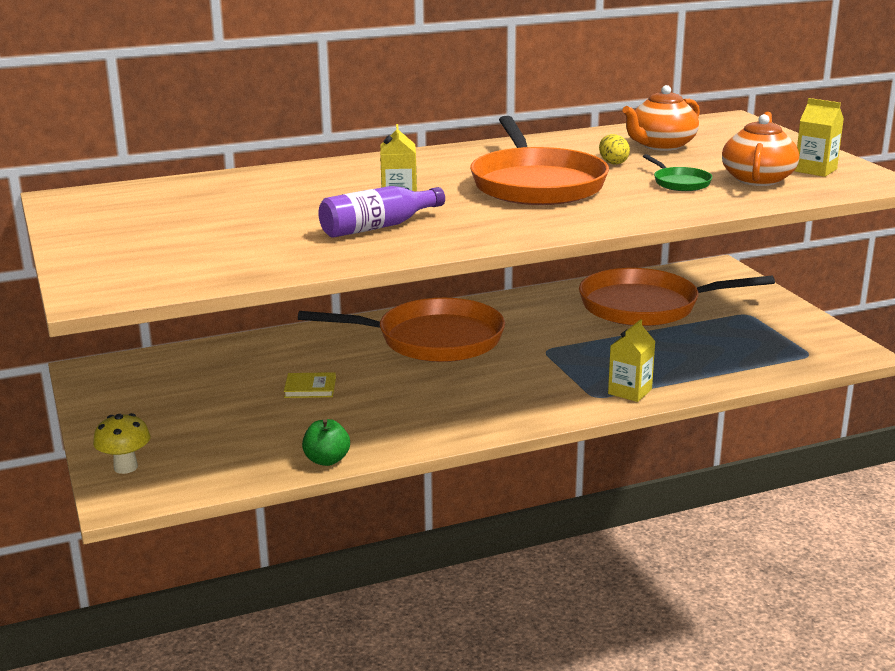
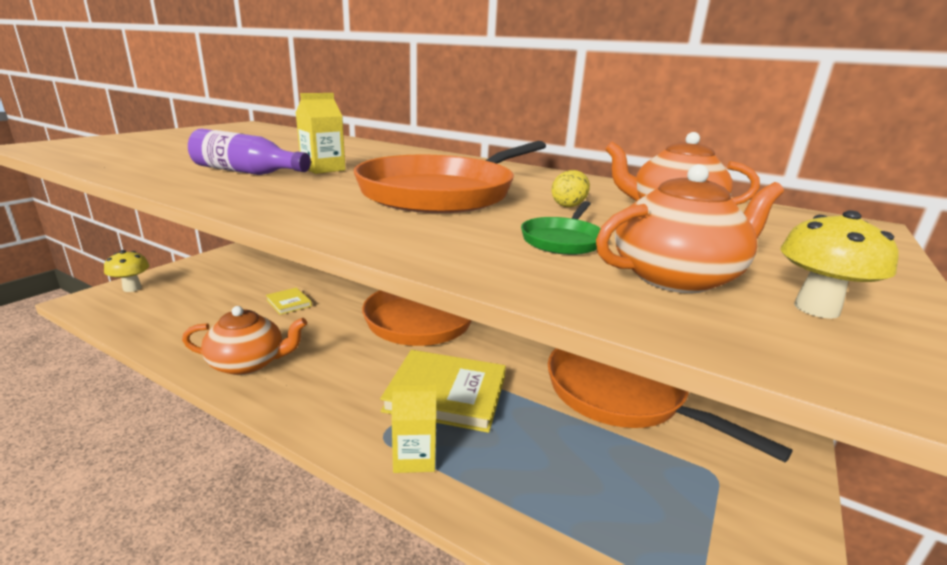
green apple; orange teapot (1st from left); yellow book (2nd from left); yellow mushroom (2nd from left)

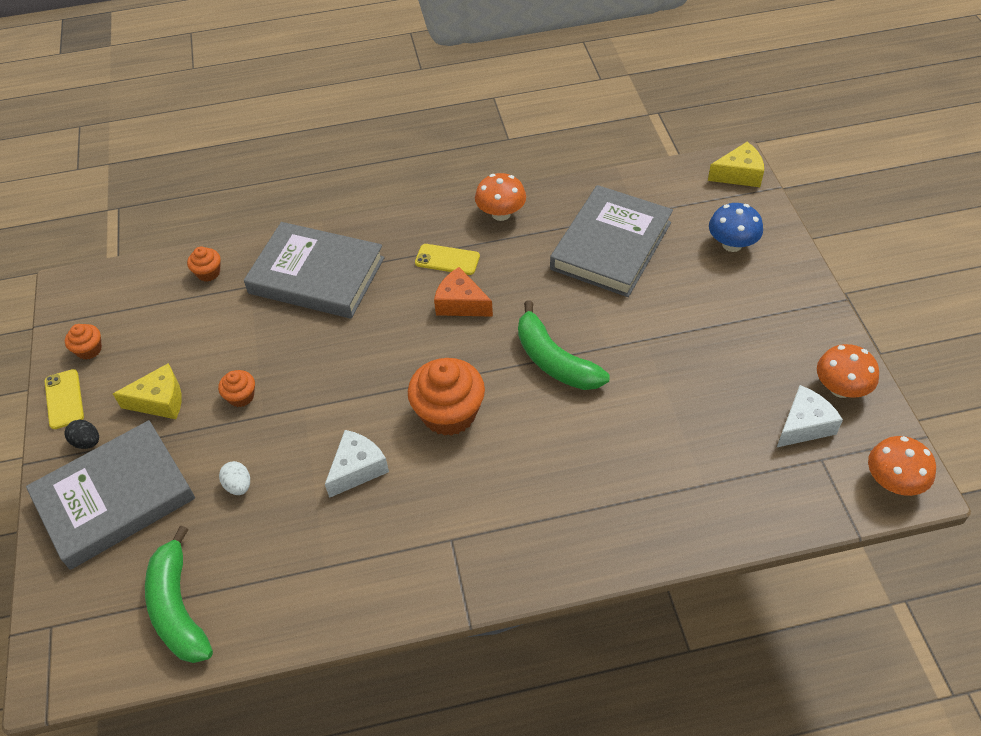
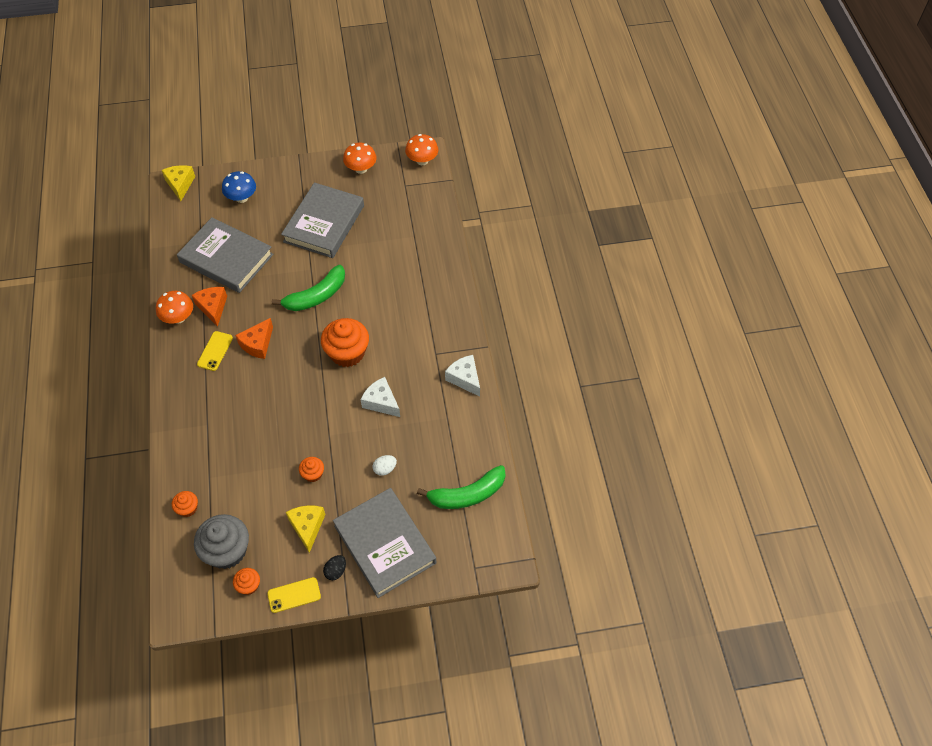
orange cheese (1st from left); grey cupcake; grey book (2nd from left); white cheese (2nd from left)

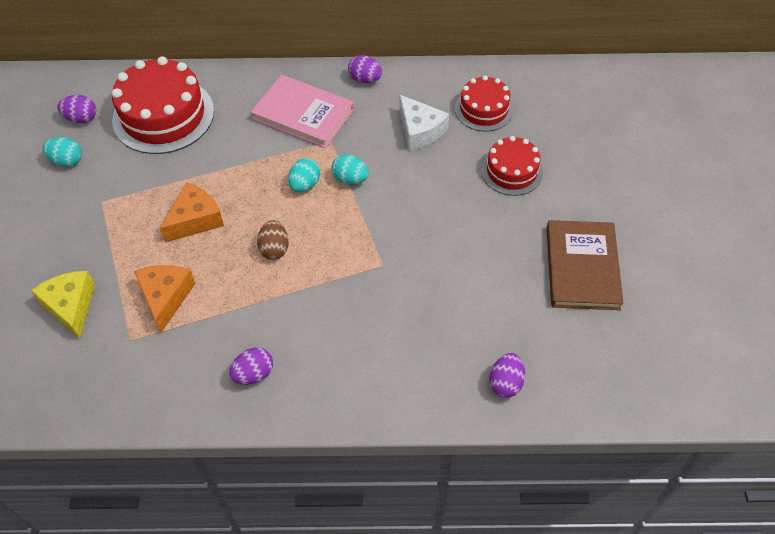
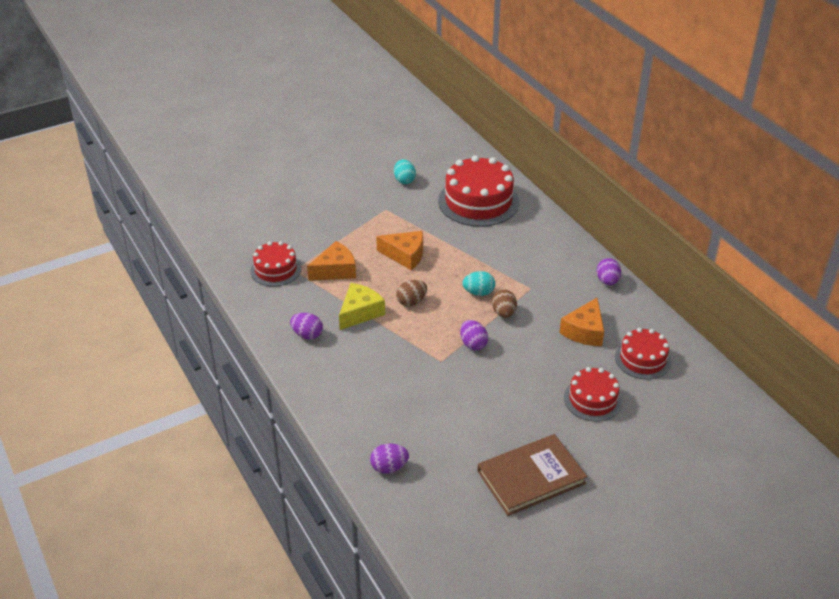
pink book; red cake (1st from left); yellow cheese; purple egg (3rd from left); brown egg (2nd from left); orange cheese (3rd from left)

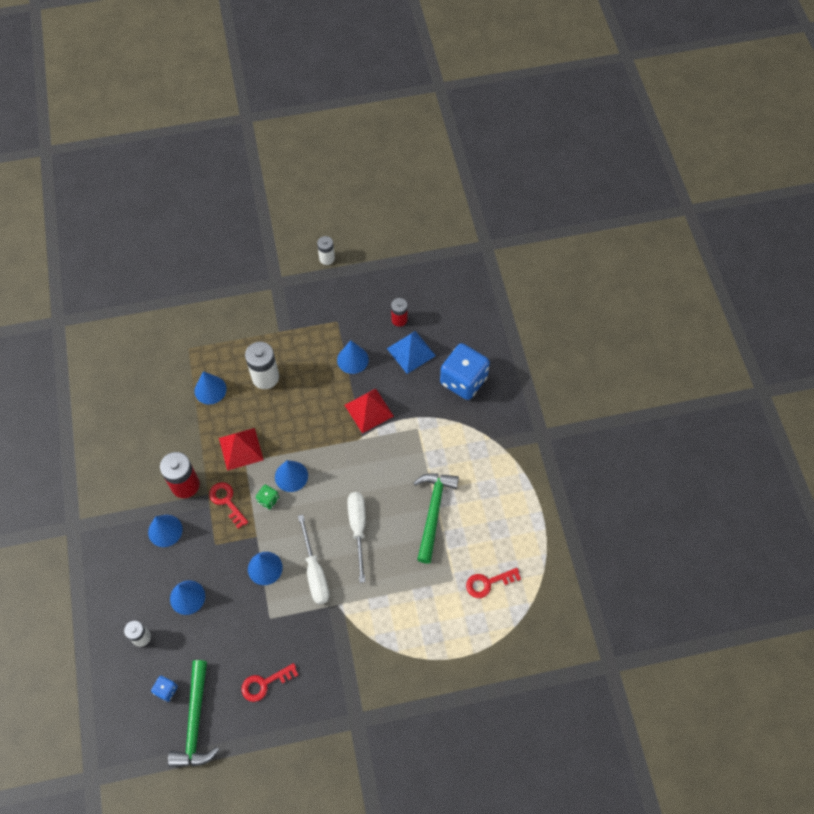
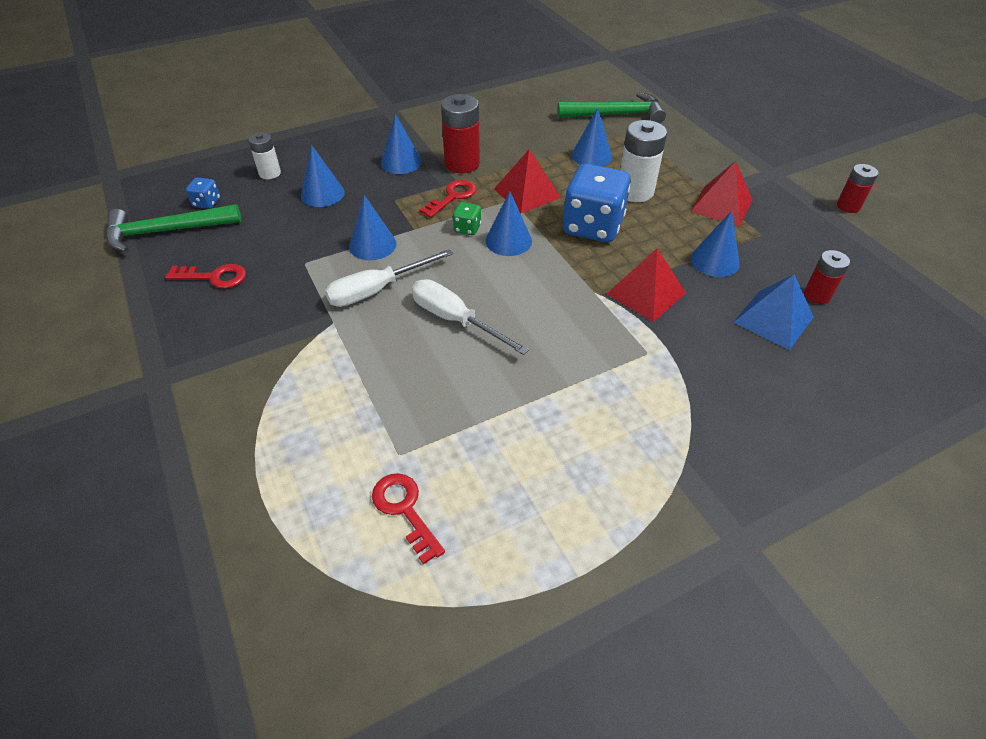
red pyramid (3rd from left); green hammer (2nd from left); blue dice (2nd from left); red battery (3rd from left); red key (1st from left); white screwdriver (2nd from left)

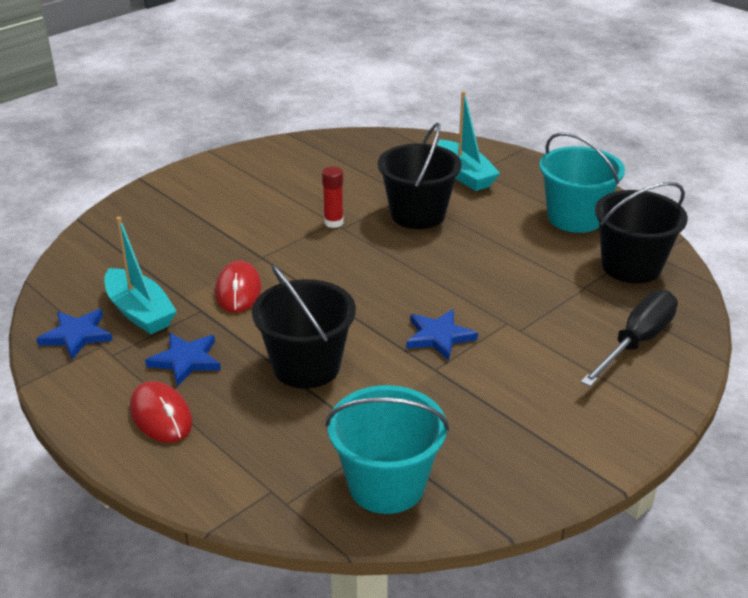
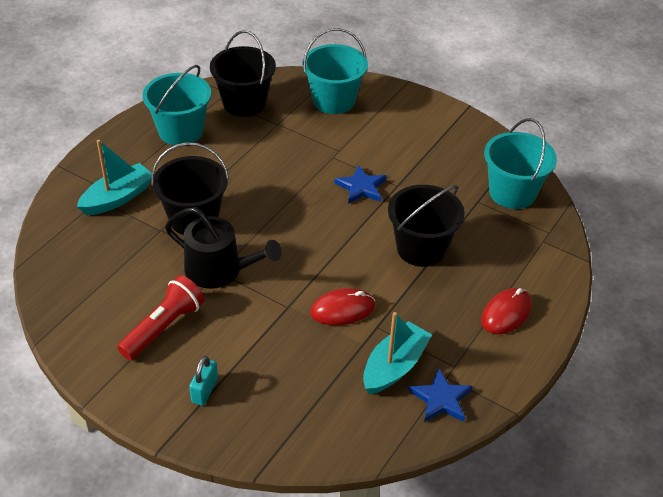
blue star (2nd from left in the first image); red flashlight; turquoise padlock; black watering can; turquoise bucket (2nd from left)

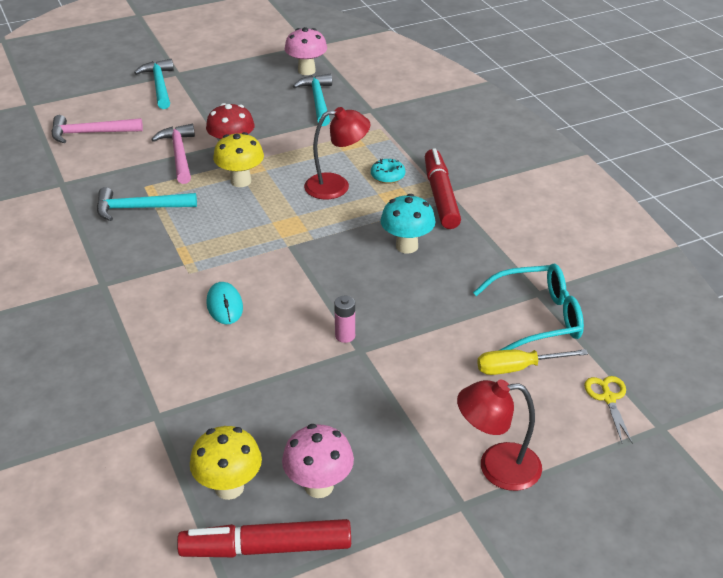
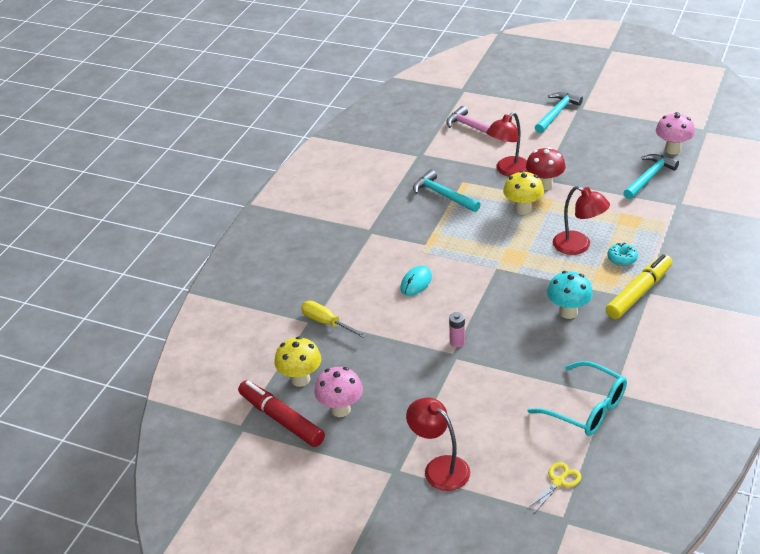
yellow screwdriver; red lamp (2nd from left); yellow marker

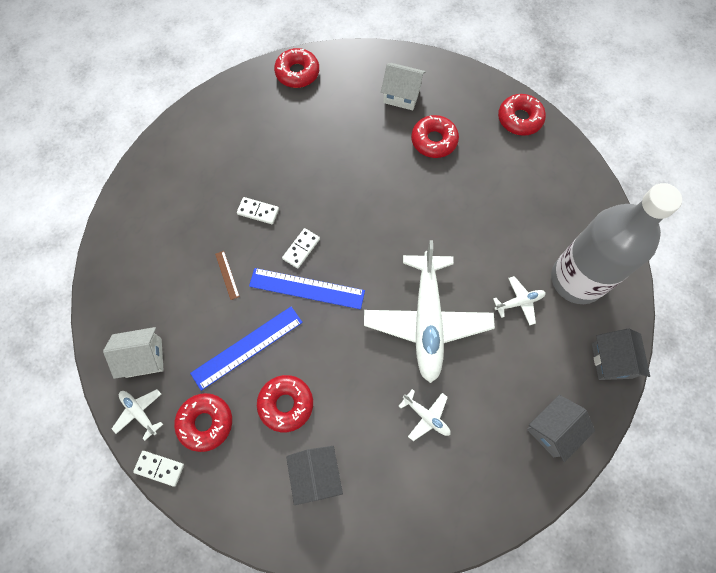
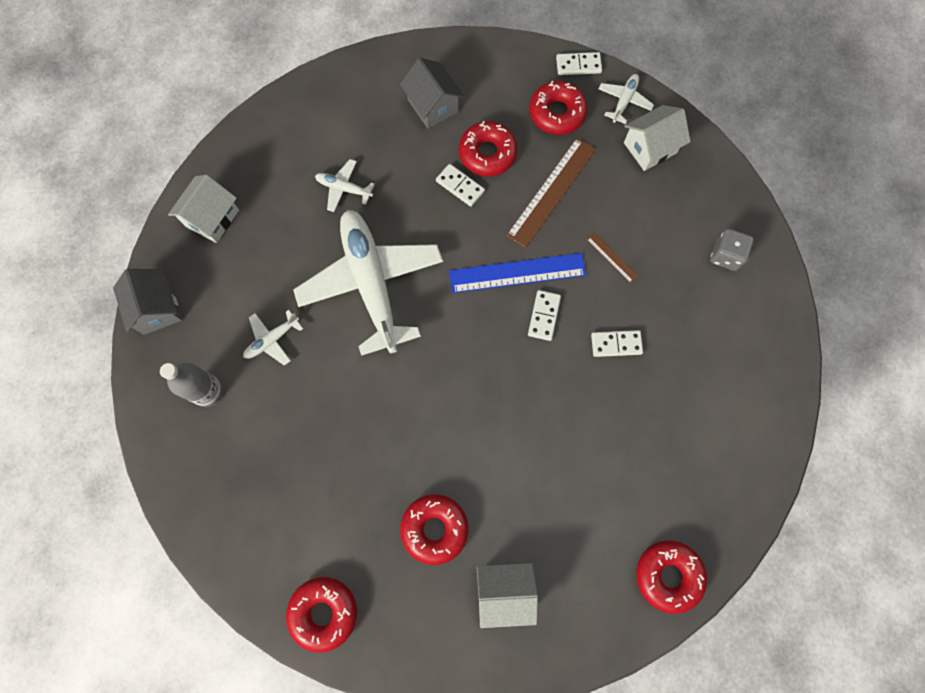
white domino (1st from left); grey dice; brown ruler (1st from left); white house (1st from left); white plane (4th from left); grey bottle

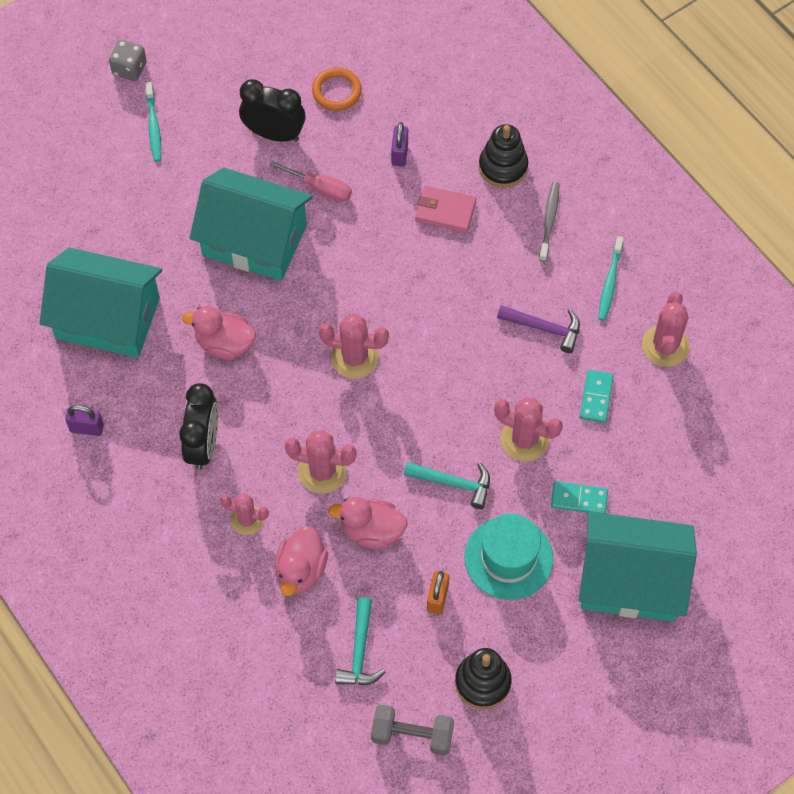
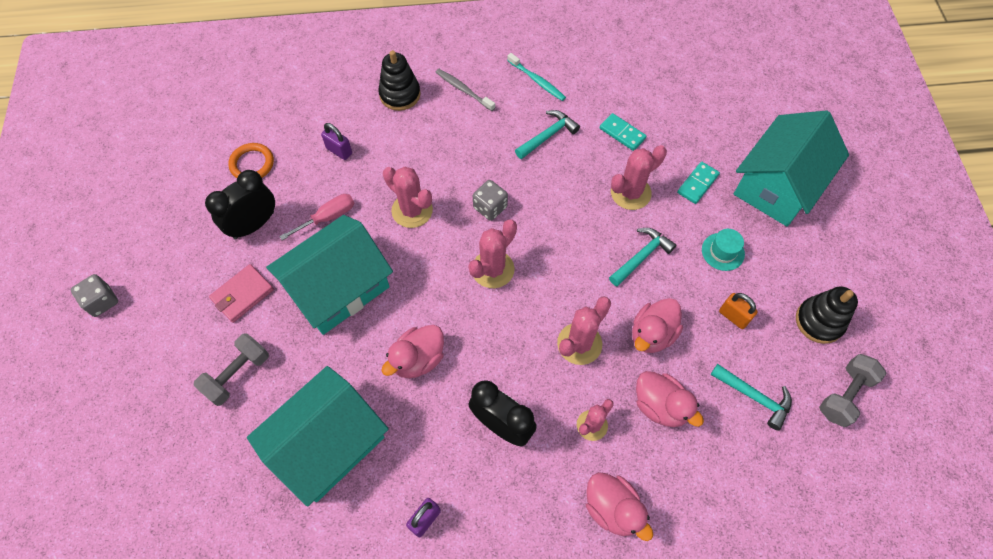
turquoise toothbrush (1st from left in the first image); grey dumbbell (1st from left); grey dice (2nd from left); pink duck (2nd from left); pink wallet; pink cactus (1st from left); turquoise hammer (1st from left); turquoise hat

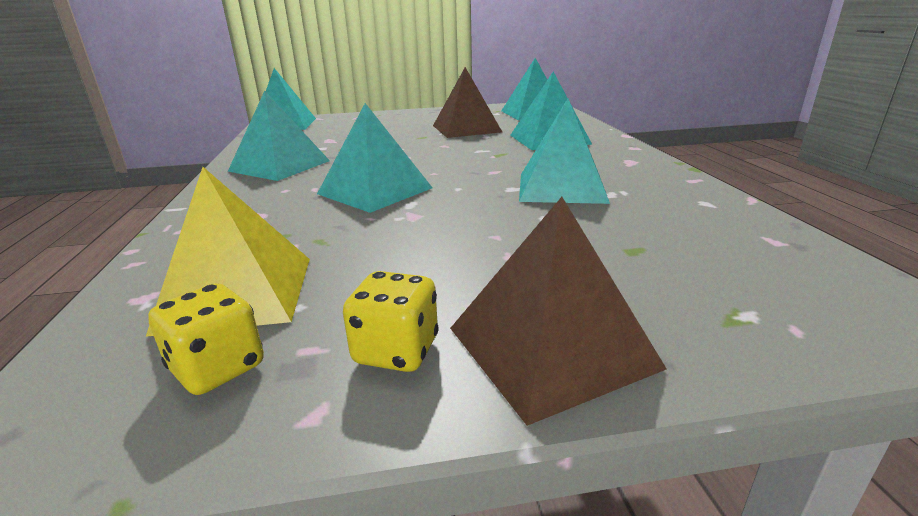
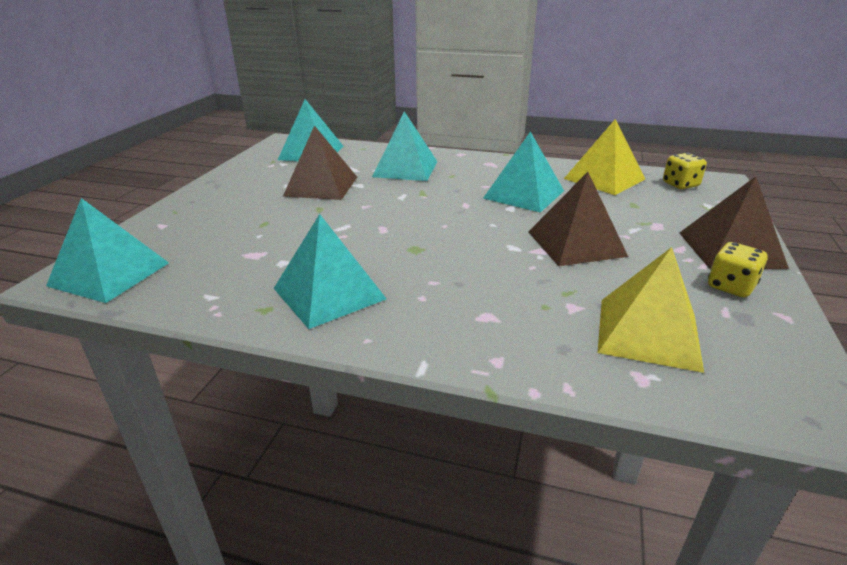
turquoise pyramid (3rd from left in the first image); brown pyramid (2nd from left); yellow pyramid (1st from left); yellow dice (1st from left)

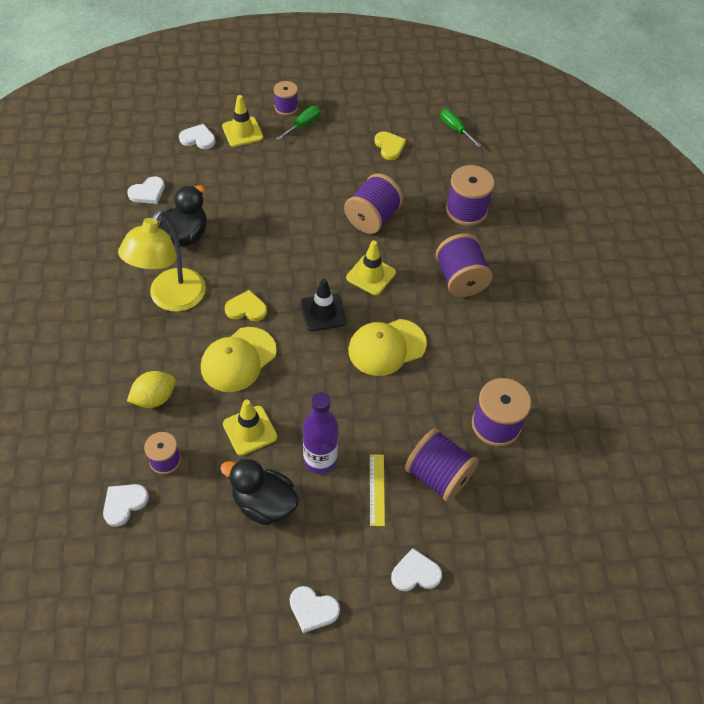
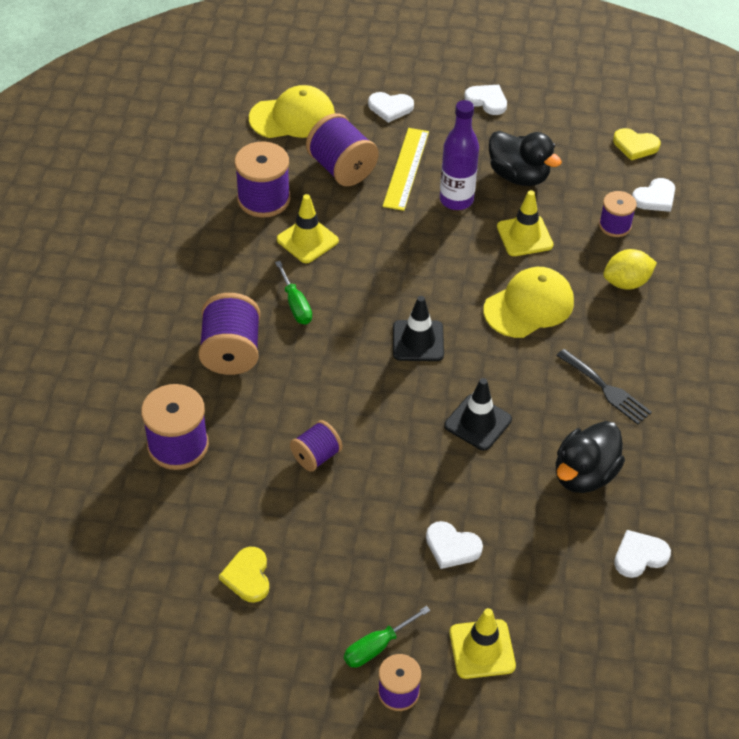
black traffic cone (2nd from left); white heart (2nd from left); yellow heart (2nd from left); yellow traffic cone (1st from left); yellow cap (1st from left); green screwdriver (1st from left); black fork; purple spool (4th from left); yellow ruler

